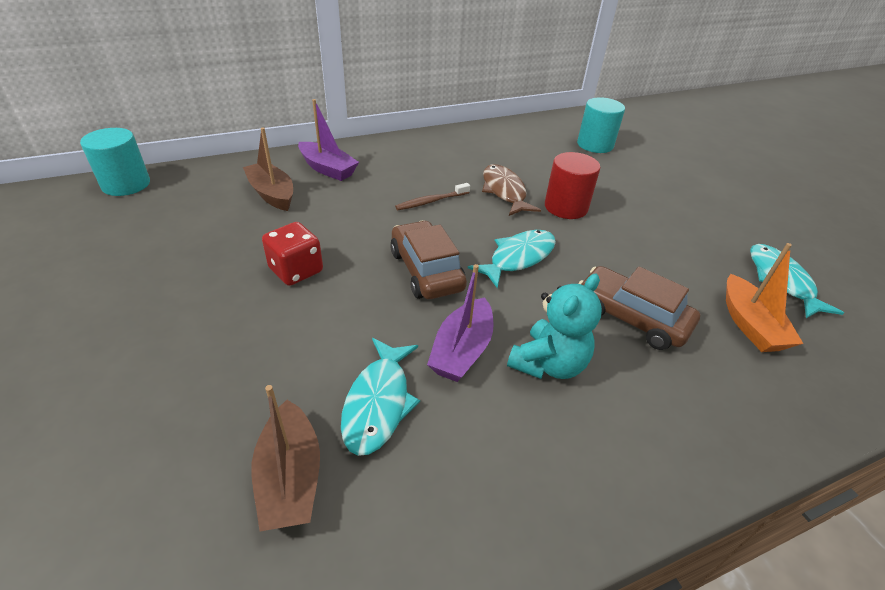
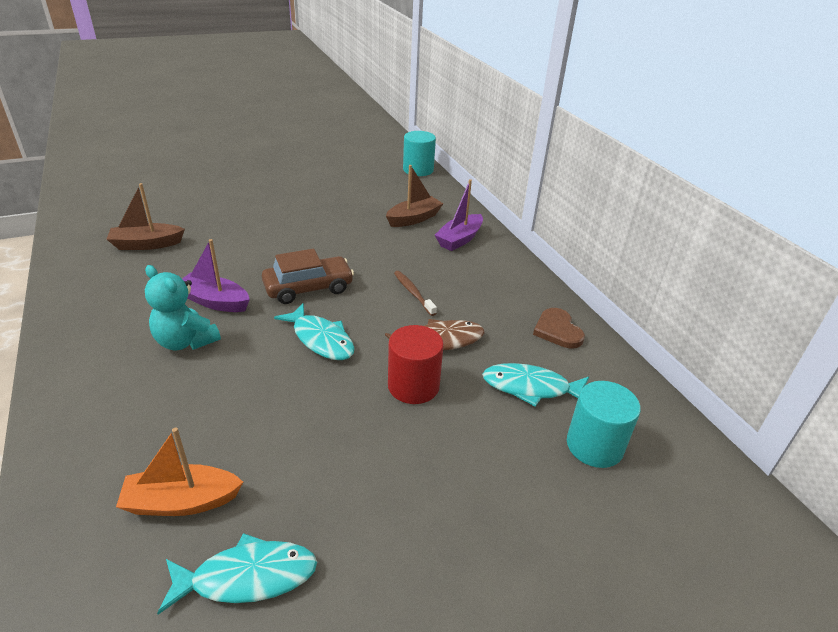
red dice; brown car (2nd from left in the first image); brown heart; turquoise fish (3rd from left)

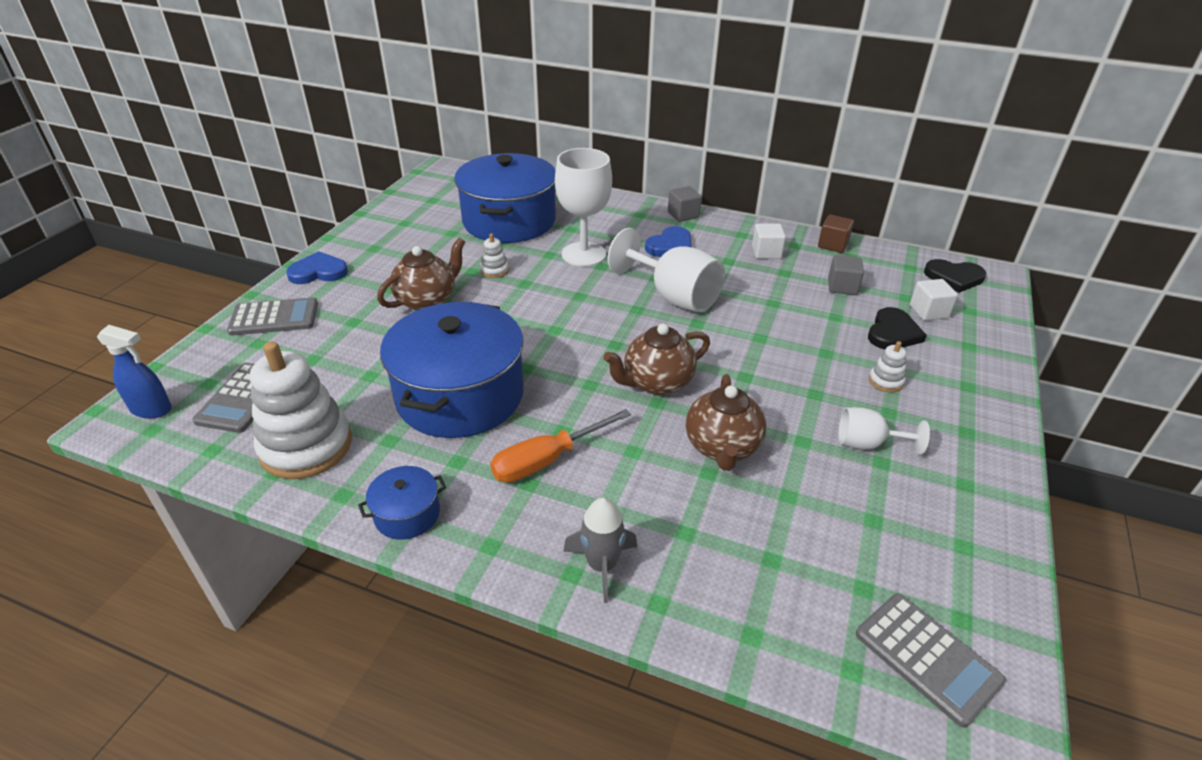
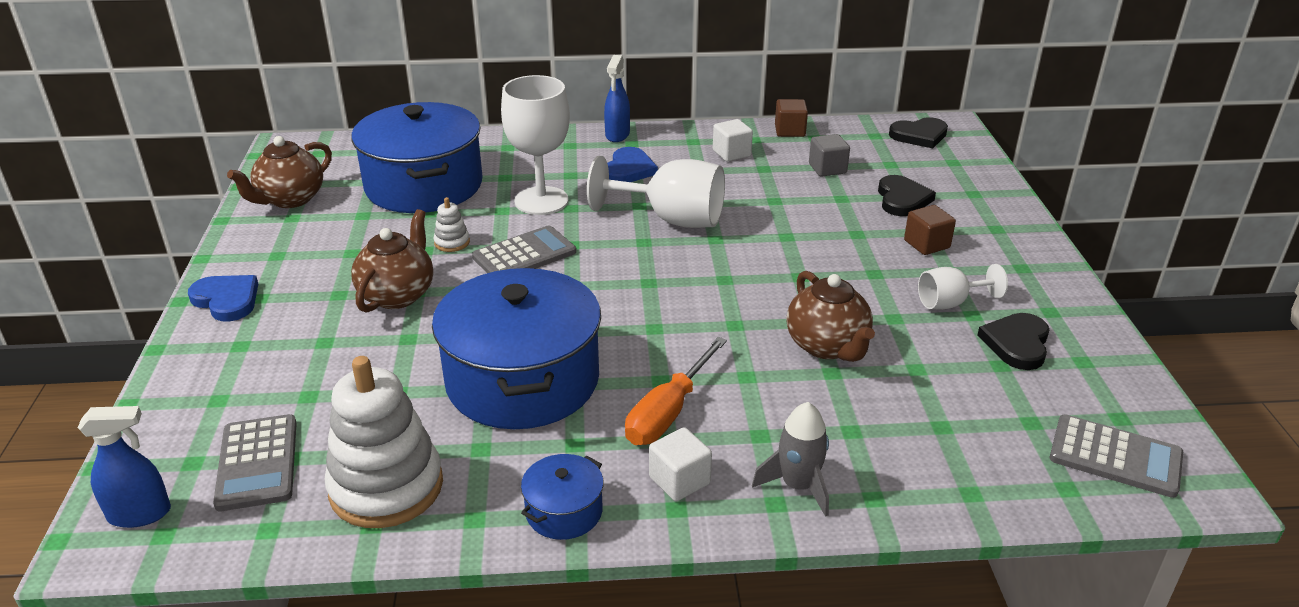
black heart (3rd from left); grey calculator (2nd from left); brown teapot (1st from left); white cube (1st from left); blue spray bottle (2nd from left); brown cube (2nd from left); blue heart (1st from left)

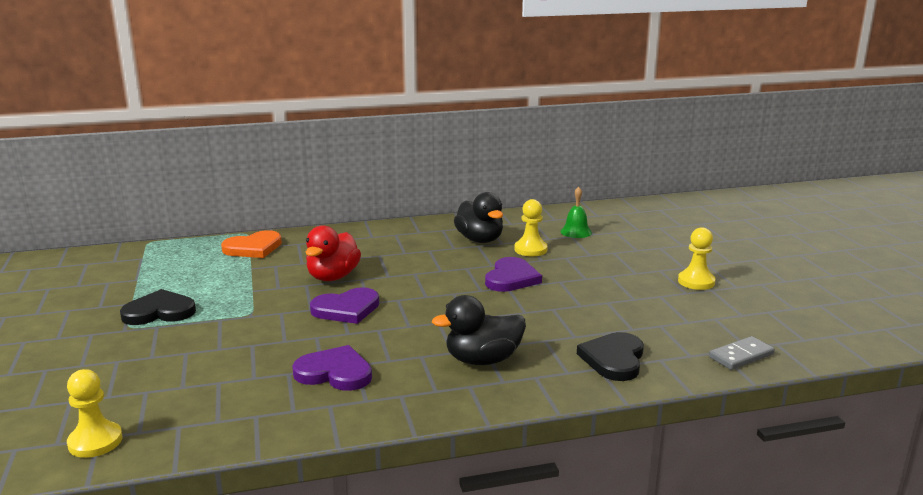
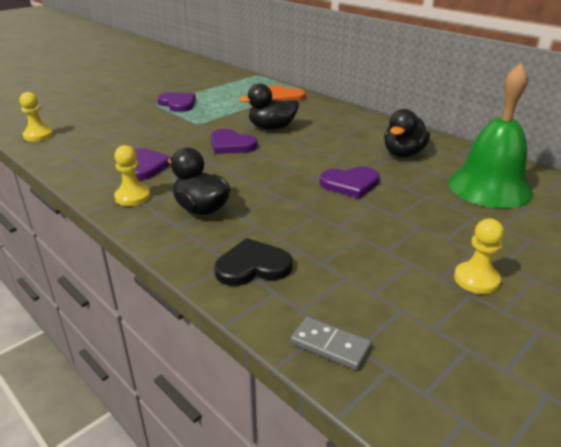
yellow pawn (2nd from left); purple heart (2nd from left); black duck (2nd from left); green bell

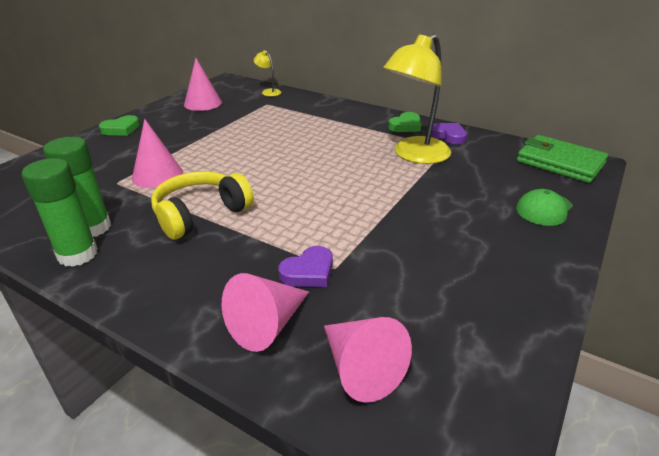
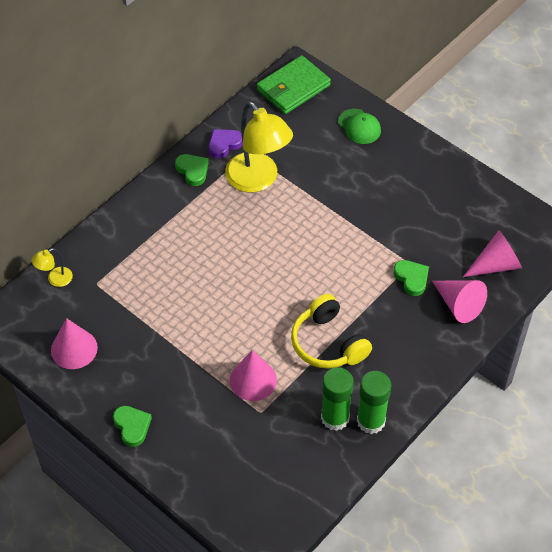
green heart (3rd from left)

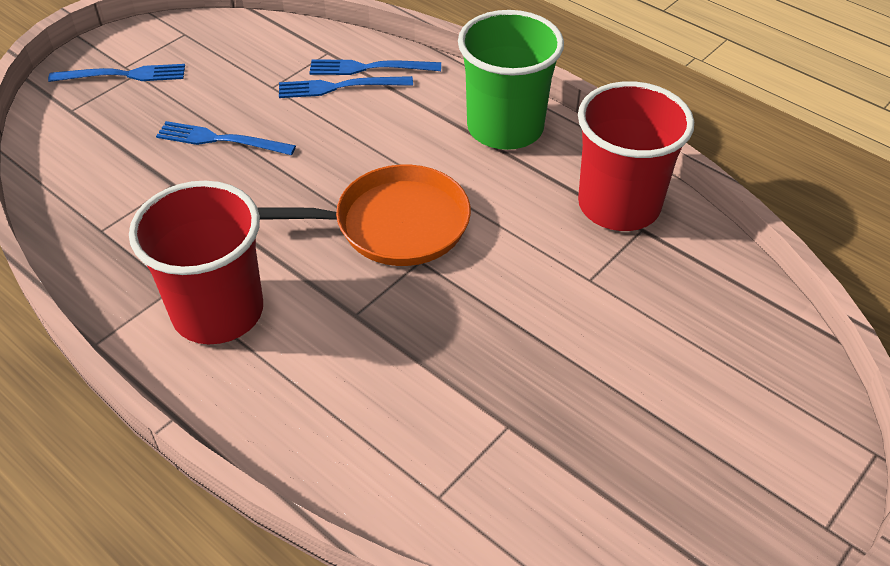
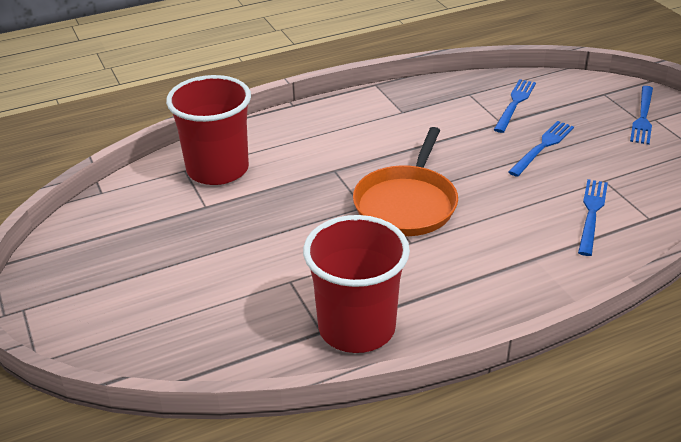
green cup; red cup (1st from left); blue fork (1st from left)

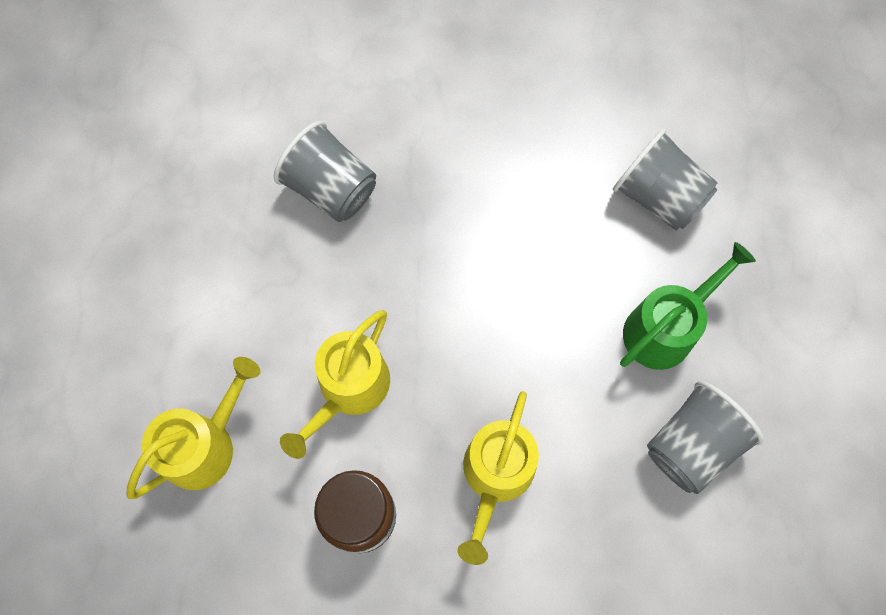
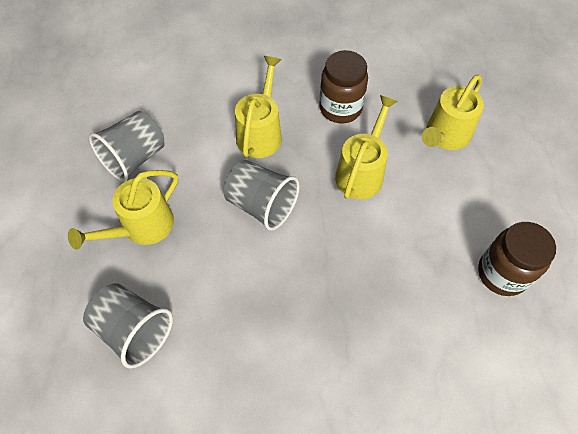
brown jar (2nd from left); grey cup (3rd from left); yellow watering can (1st from left)

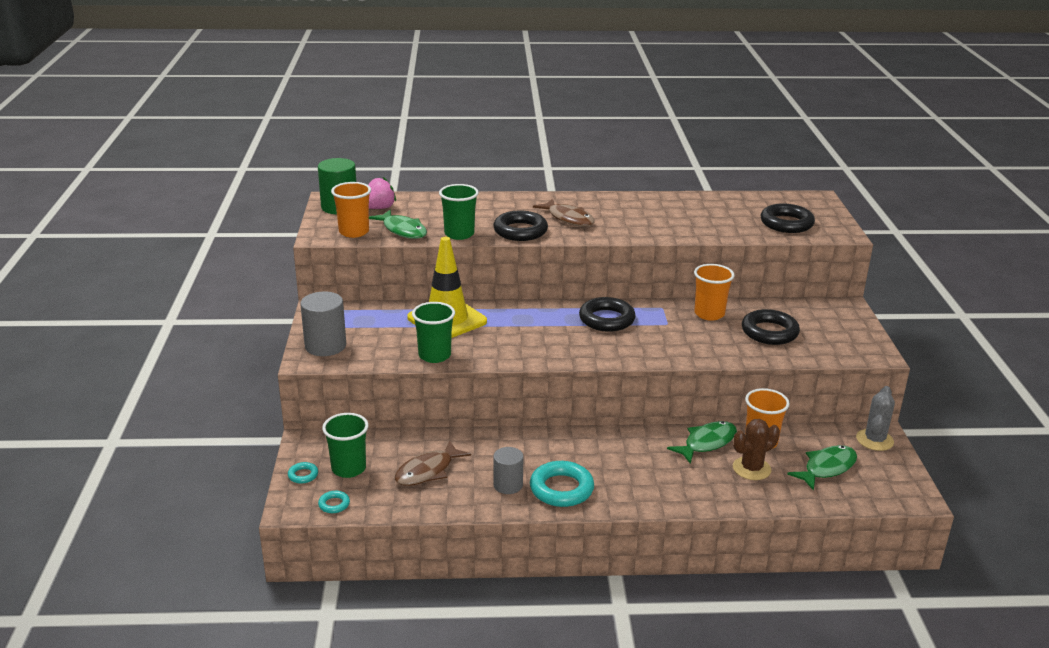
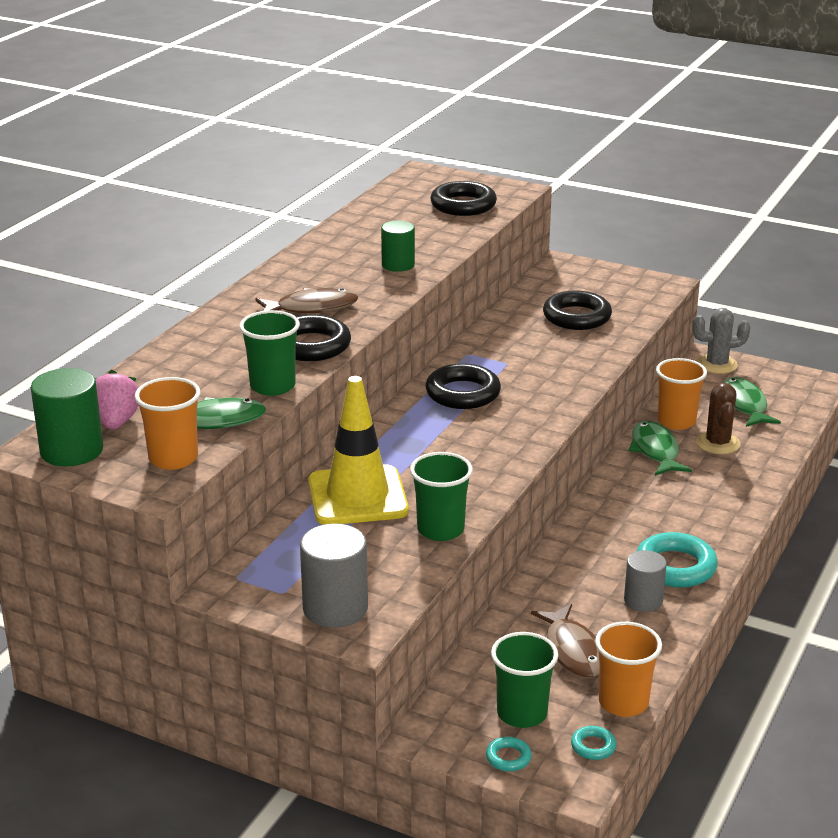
green cylinder (2nd from left); orange cup (2nd from left); grey cactus

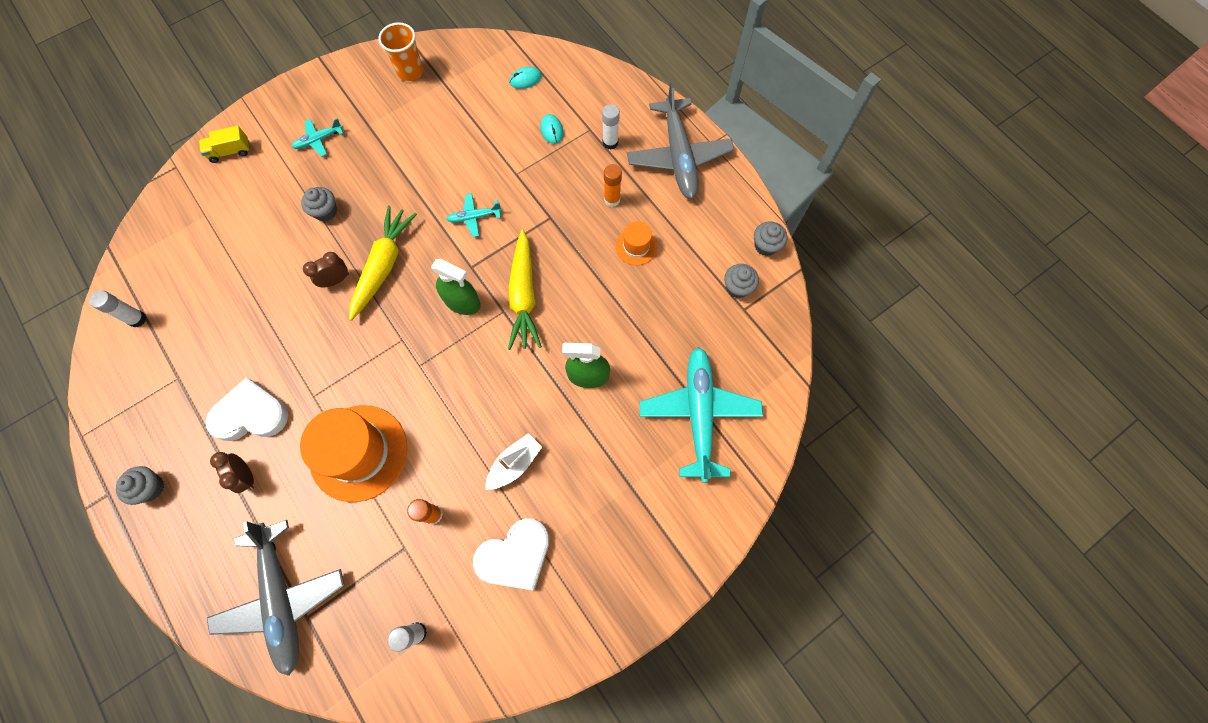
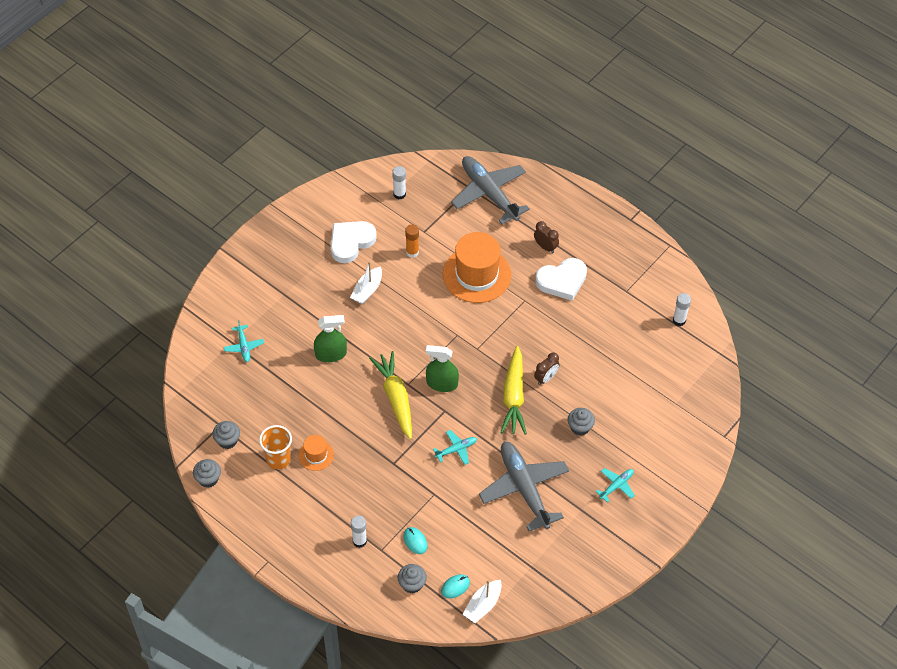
yellow truck; orange glue stick (2nd from left in the first image); white boat (2nd from left); grey cupcake (3rd from left); orange cup; grey plane (2nd from left); turquoise plane (1st from left)

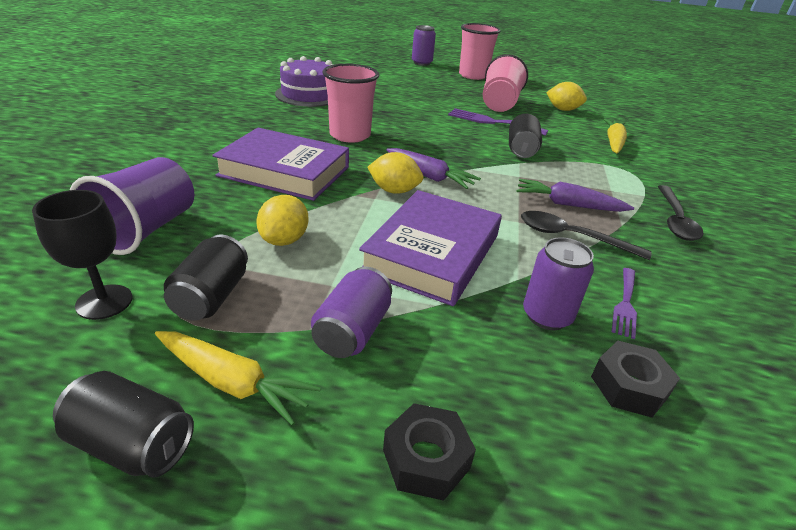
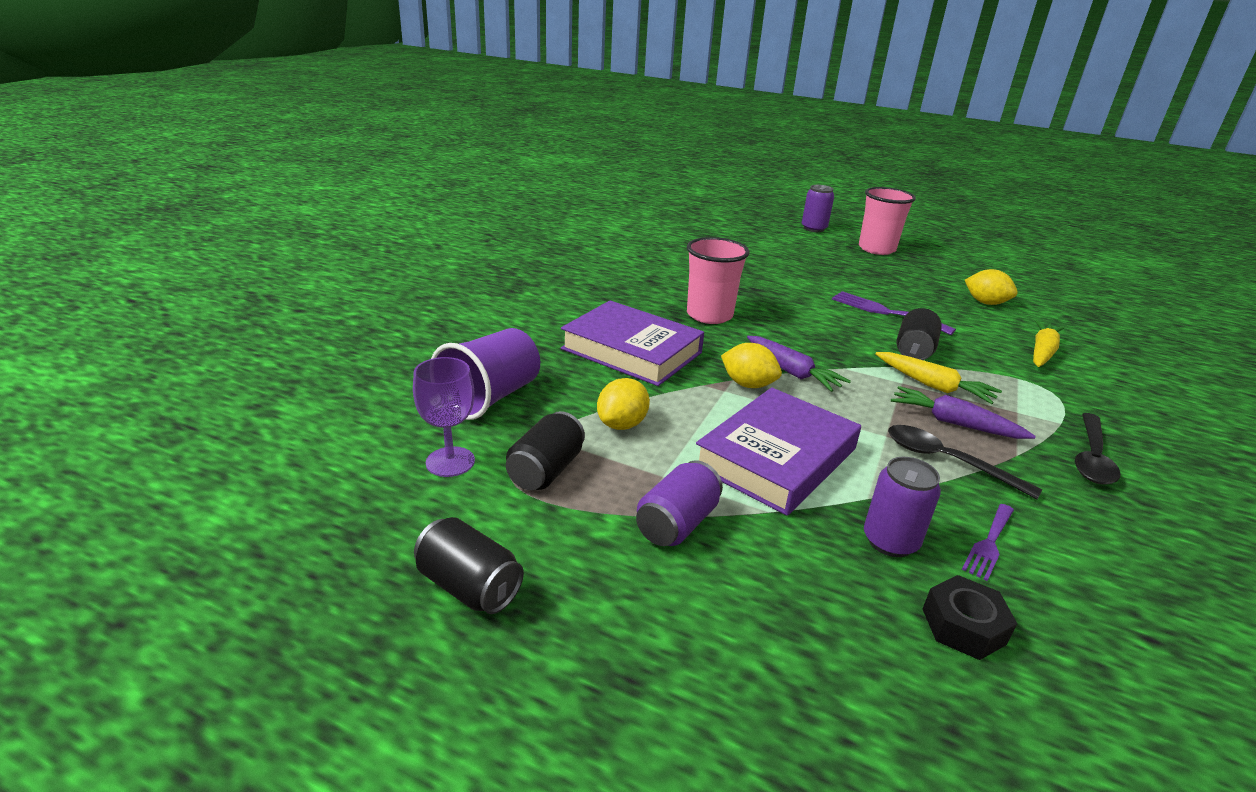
purple cake; black nut (1st from left in the first image); pink cup (3rd from left in the first image); yellow carrot (1st from left); purple goblet

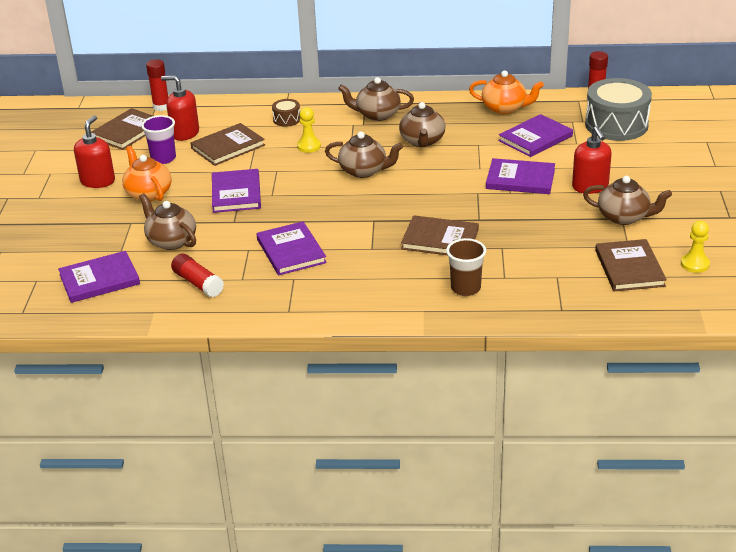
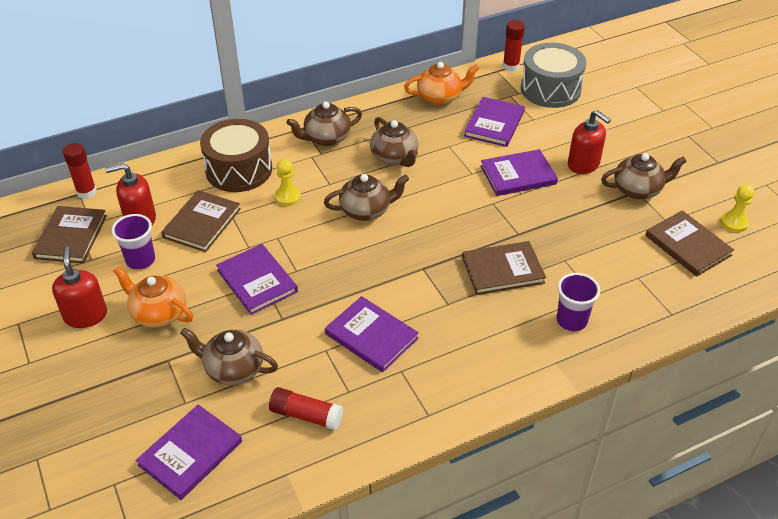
purple cup (2nd from left); brown drum

